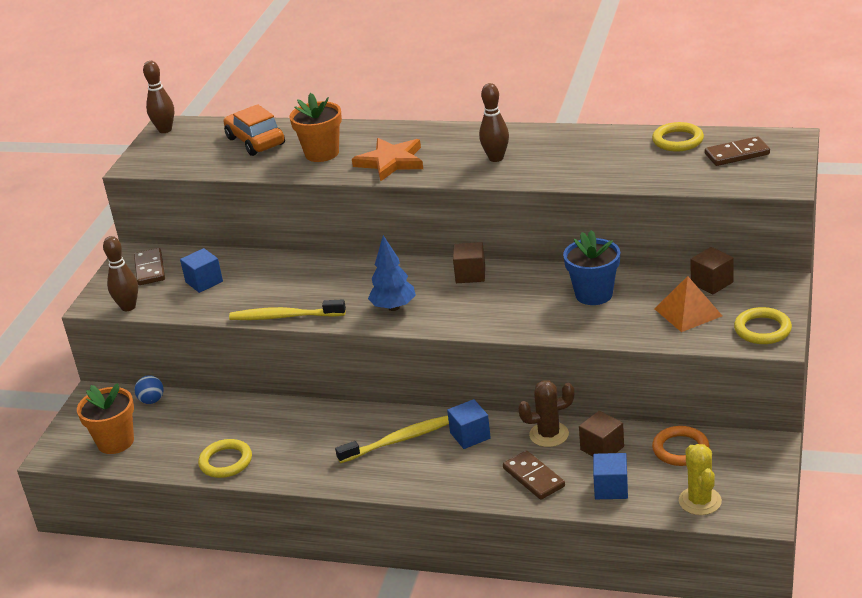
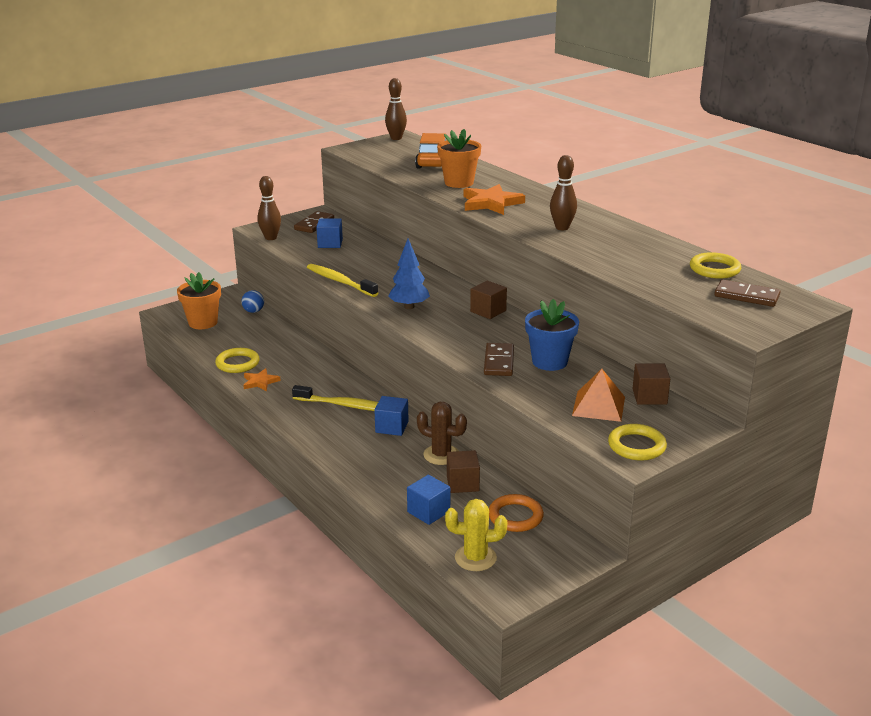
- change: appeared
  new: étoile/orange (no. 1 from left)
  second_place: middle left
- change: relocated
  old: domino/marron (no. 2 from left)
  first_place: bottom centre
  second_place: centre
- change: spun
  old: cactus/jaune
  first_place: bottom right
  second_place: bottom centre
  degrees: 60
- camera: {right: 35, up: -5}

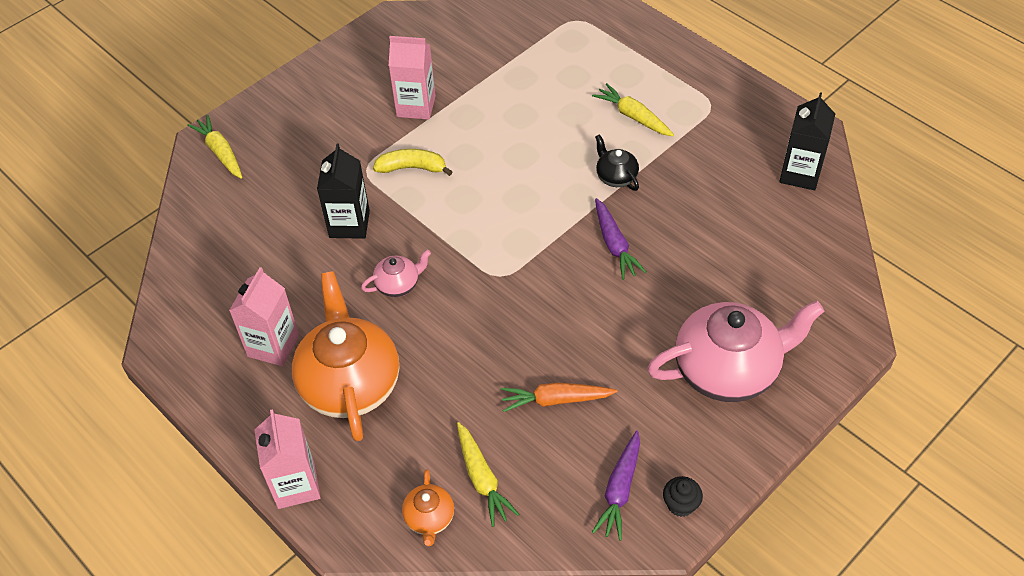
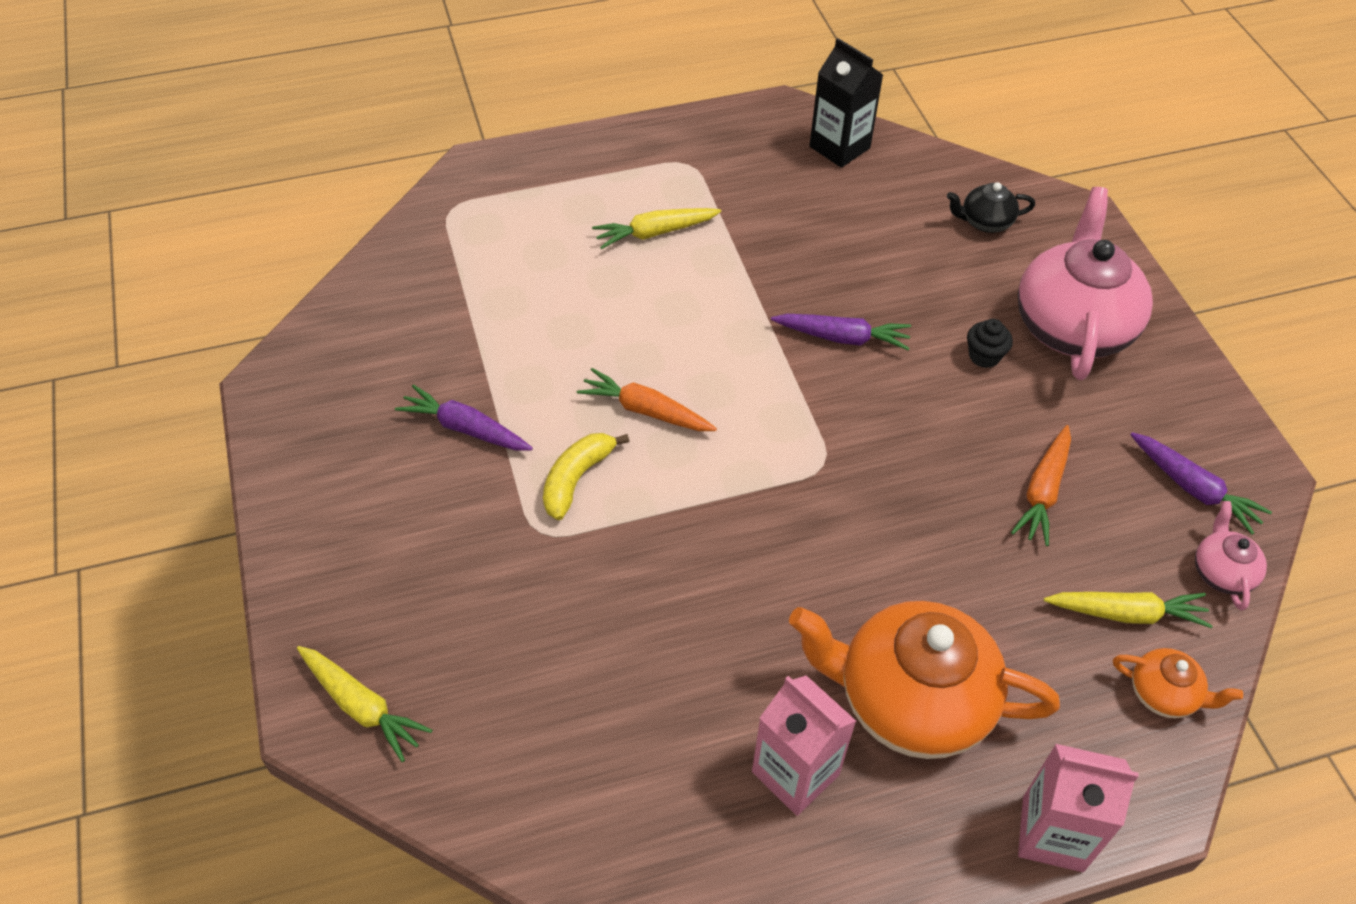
- change: missing
  old: brique de lait/noir (no. 1 from left)
  first_place: top centre
- change: appeared
  new: carotte/orange (no. 1 from left)
  second_place: centre
- change: relocated
  old: théière/rose (no. 1 from left in the first image)
  new: théière/rose (no. 2 from left)
  first_place: centre
  second_place: middle right
- change: relocated
  old: théière/noir
  first_place: top centre
  second_place: top right
- change: relocated
  old: muffin/noir
  first_place: bottom right
  second_place: middle right
- change: exchanged
  old: brique de lait/rose (no. 3 from left)
  new: carotte/violet (no. 1 from left)
  first_place: top centre
  second_place: centre
- change: spun
  old: carotte/jaune (no. 1 from left)
  first_place: top left
  second_place: bottom left
  degrees: -135
- camera: {right: -65, up: 0}

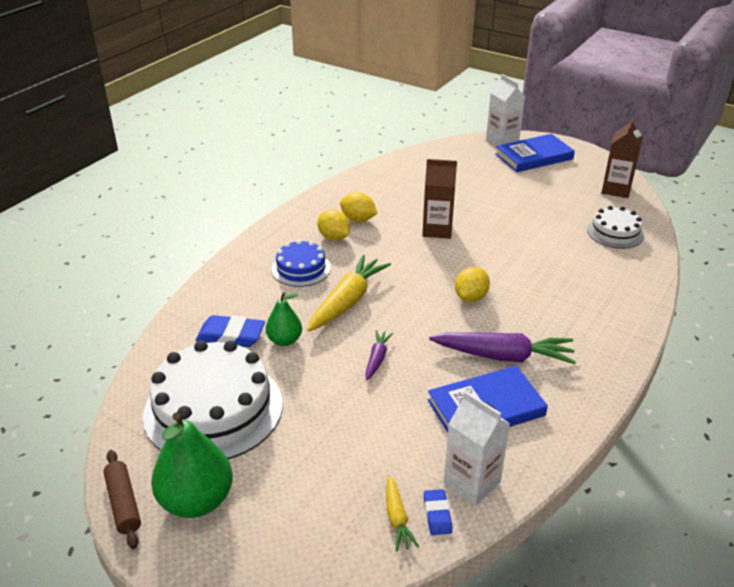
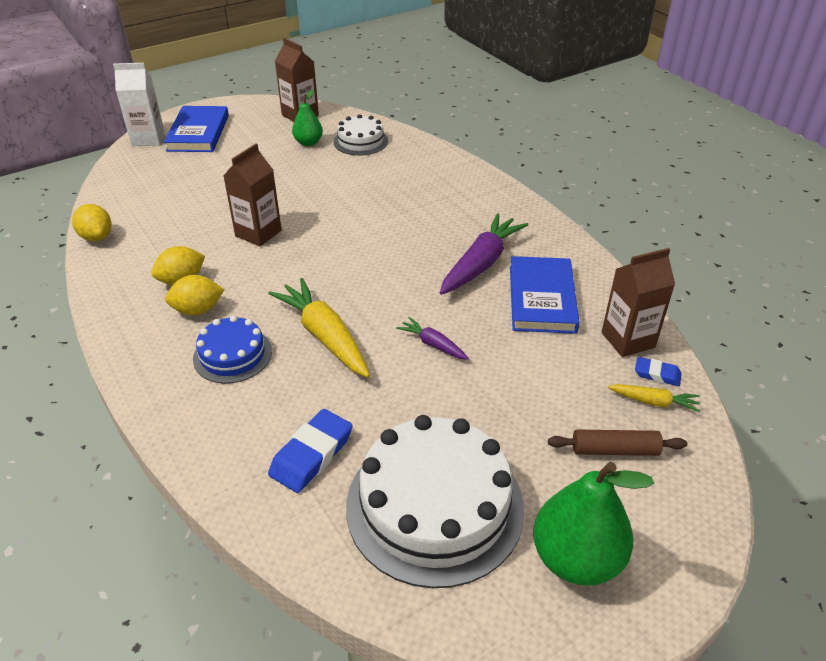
- change: relocated
  old: rouleau à pâtisserie/marron
  first_place: bottom left
  second_place: bottom right
- change: relocated
  old: poire/vert (no. 2 from left in the first image)
  new: poire/vert (no. 1 from left)
  first_place: centre
  second_place: top centre
- change: relocated
  old: citron/jaune (no. 3 from left in the first image)
  new: citron/jaune (no. 1 from left)
  first_place: centre
  second_place: middle left
- change: colour
  old: brique de lait/blanc (no. 1 from left)
  new: brique de lait/marron (no. 3 from left)
  first_place: bottom centre
  second_place: middle right
- camera: {right: -65, up: 5}

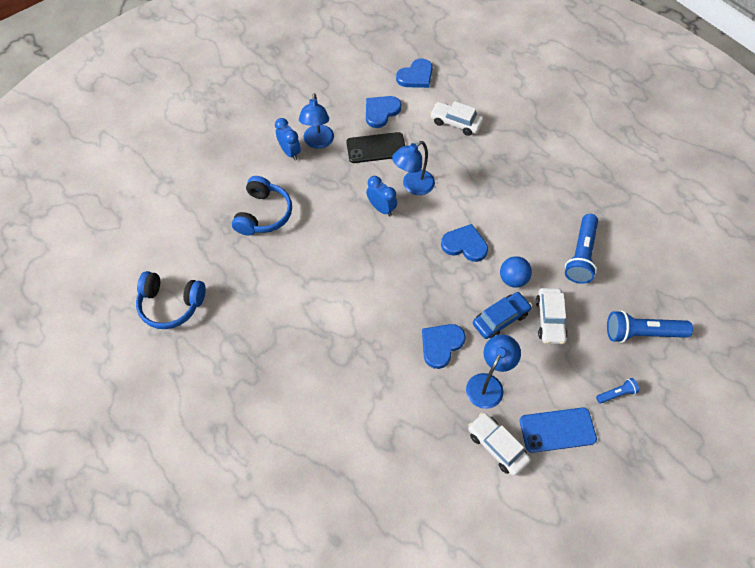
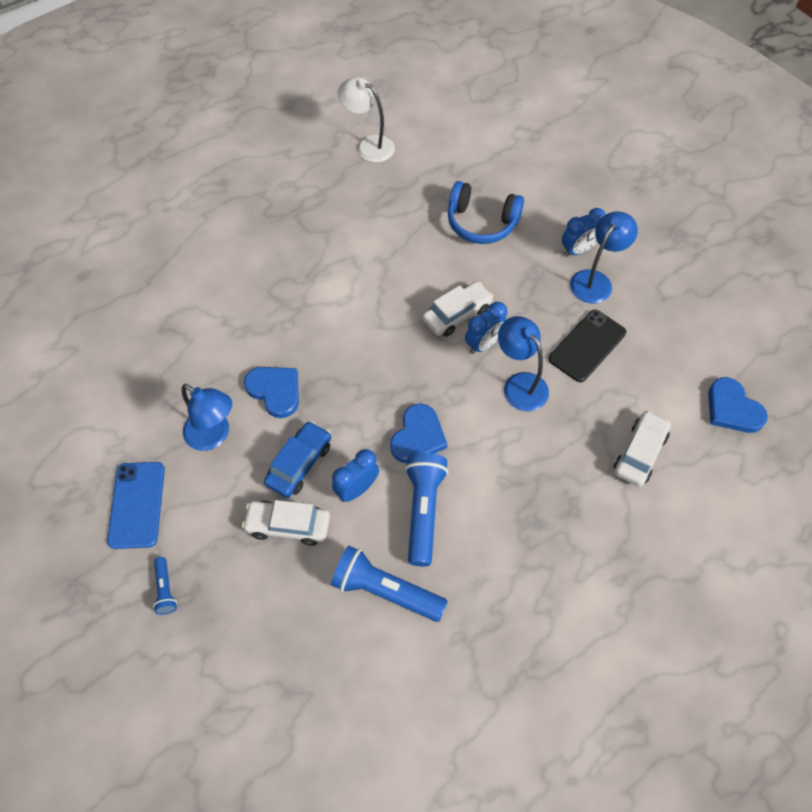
- change: missing
  old: cœur/bleu (no. 1 from left)
  first_place: top centre
- change: relocated
  old: voiture/blanc (no. 2 from left)
  first_place: bottom centre
  second_place: centre
- change: relocated
  old: lampe de poche/bleu (no. 3 from left)
  first_place: middle right
  second_place: centre
- change: exchanged
  old: casque audio/bleu (no. 1 from left)
  new: lampe/blanc
  first_place: middle left
  second_place: top centre
- change: exchanged
  old: balle/bleu
  new: réveil/bleu (no. 1 from left)
  first_place: middle right
  second_place: centre
- change: spun
  old: lampe/bleu (no. 1 from left in the first image)
  first_place: top centre
  second_place: top right
  degrees: 120
- change: spun
  old: téléphone/noir
  first_place: top centre
  second_place: middle right
  degrees: 45
- change: spun
  old: voiture/bleu
  first_place: centre
  second_place: centre
  degrees: -120
- camera: {right: 95, up: 0}

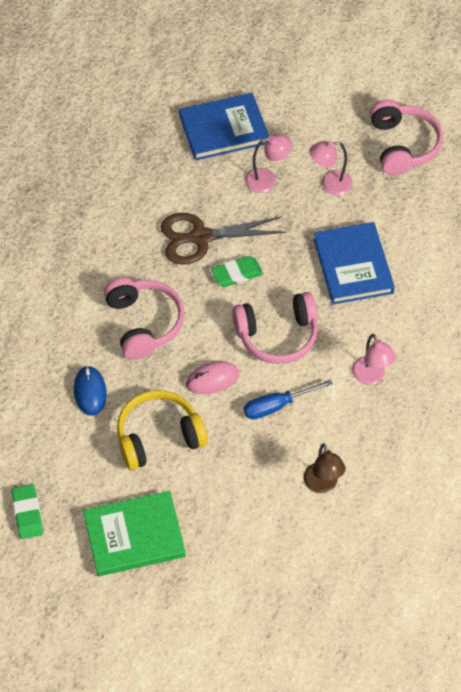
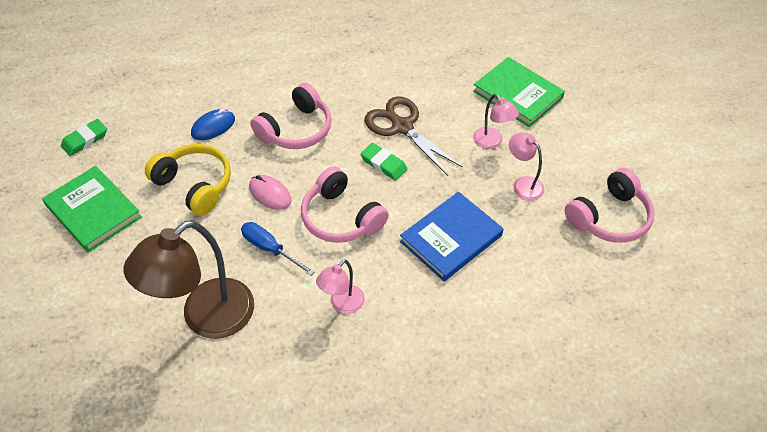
- change: colour
  old: livre/bleu (no. 1 from left)
  new: livre/vert (no. 2 from left)
  first_place: top centre
  second_place: top right
- change: size
  old: lampe/marron
  first_place: bottom right
  second_place: middle left
  factor: 2.04
- camera: {right: 60, up: -5}

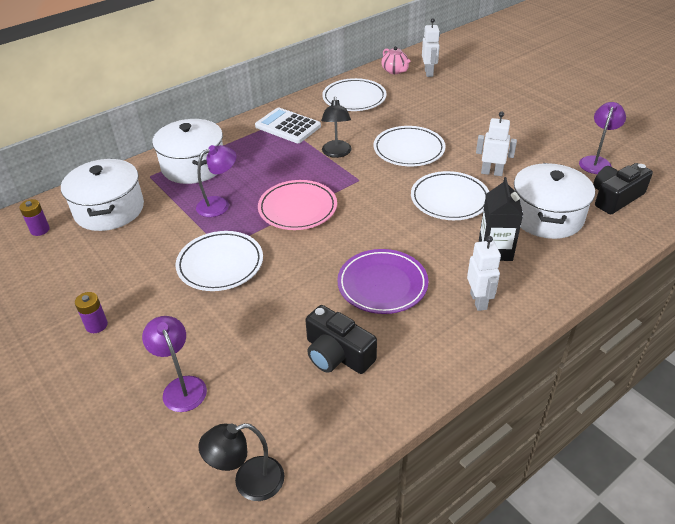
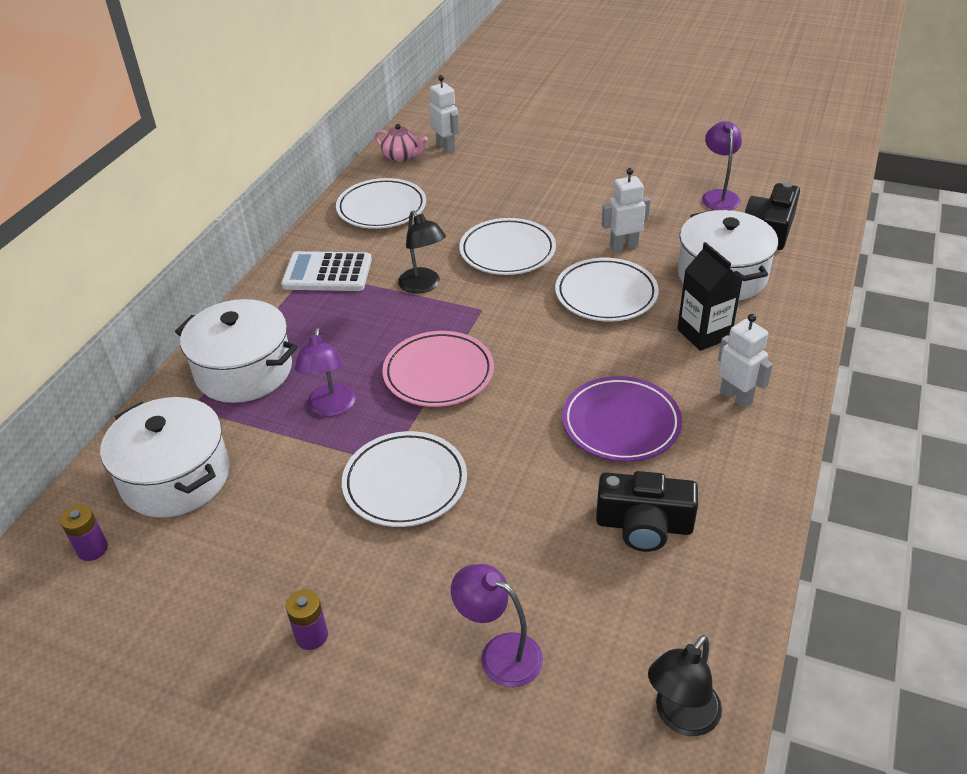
- change: spun
  old: lampe/violet (no. 2 from left in the first image)
  first_place: middle left
  second_place: centre
  degrees: 150
- camera: {right: -30, up: 0}

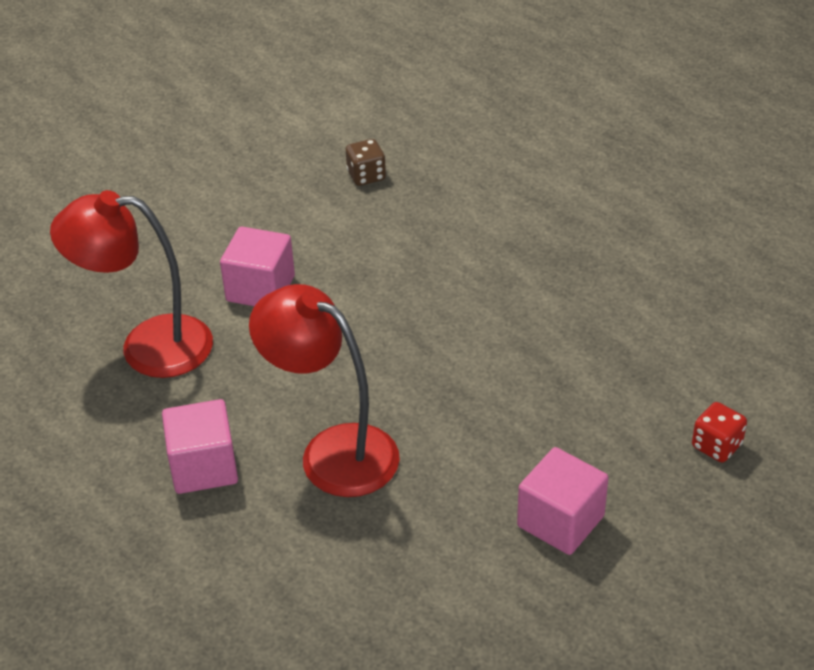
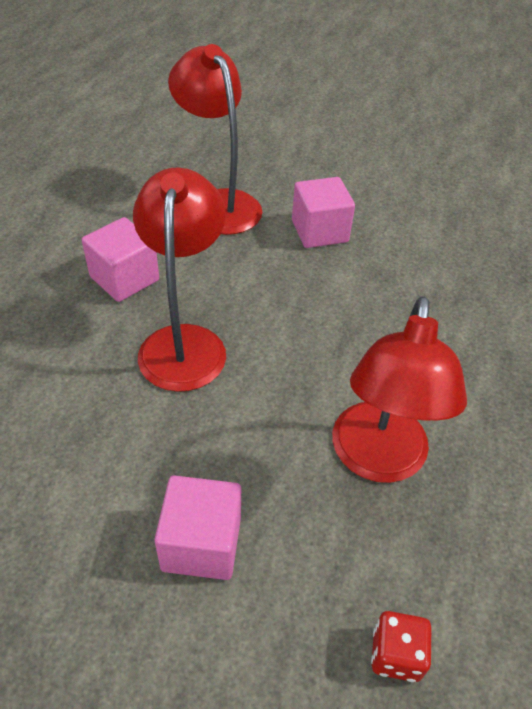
- change: missing
  old: dé/marron
  first_place: top centre
- change: appeared
  new: lampe/rouge (no. 3 from left)
  second_place: middle right
- camera: {right: 55, up: 5}

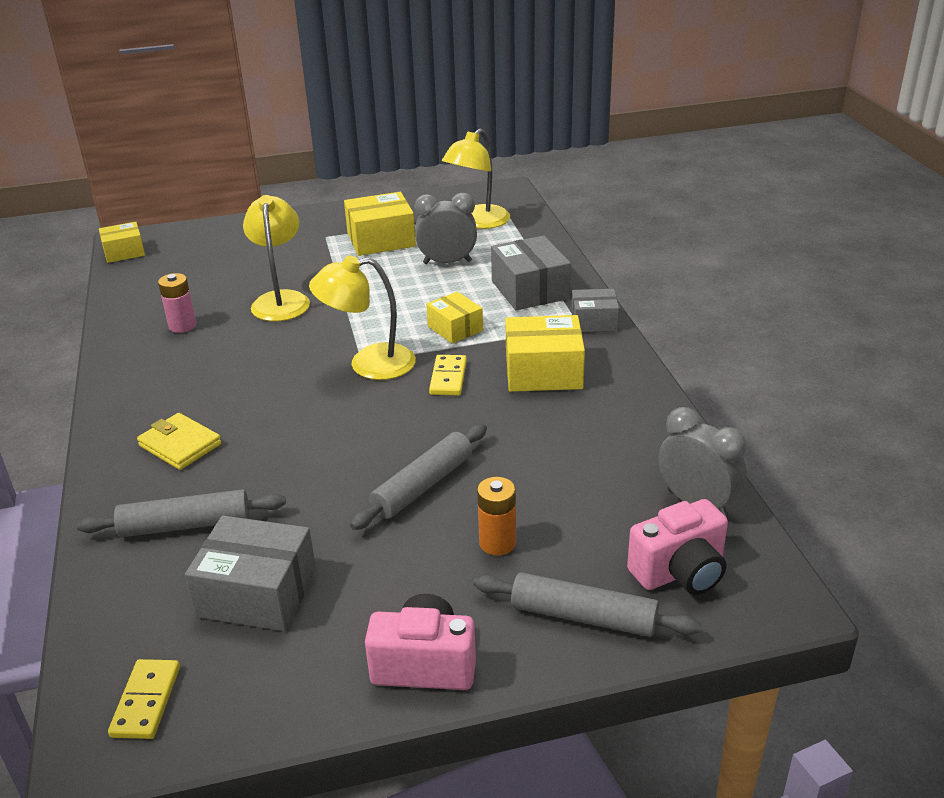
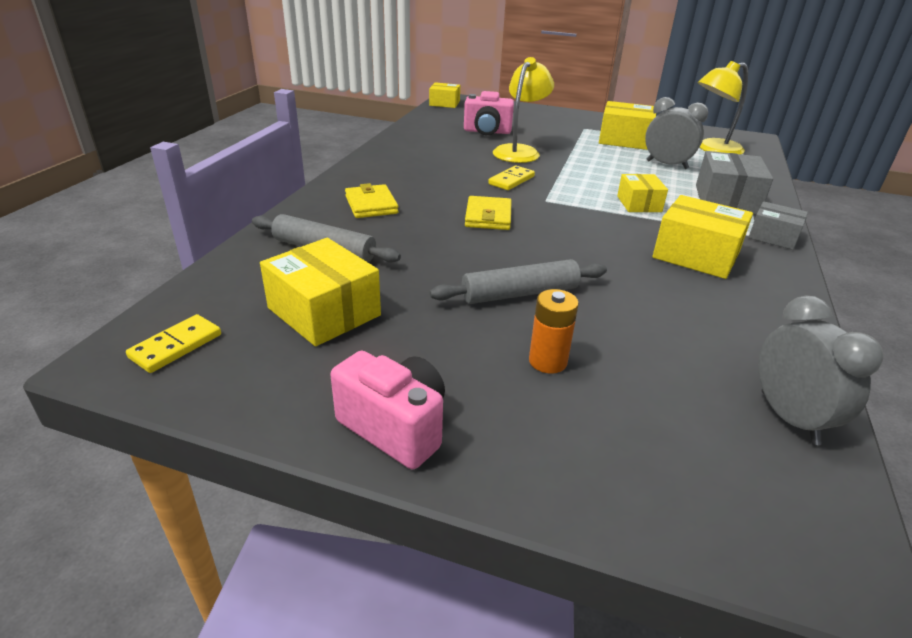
- change: missing
  old: pile/rose
  first_place: middle left
- change: missing
  old: lampe/jaune (no. 2 from left)
  first_place: centre
- change: missing
  old: rouleau à pâtisserie/gris (no. 3 from left)
  first_place: bottom centre
- change: appeared
  new: portefeuille/jaune (no. 2 from left)
  second_place: centre
- change: relocated
  old: domino/jaune (no. 2 from left)
  first_place: centre
  second_place: top centre
- change: relocated
  old: appareil photo/rose (no. 2 from left)
  first_place: bottom right
  second_place: top centre
- change: colour
  old: boîte/gris (no. 1 from left)
  new: boîte/jaune (no. 1 from left)
  first_place: bottom left
  second_place: centre
- camera: {right: 30, up: 0}

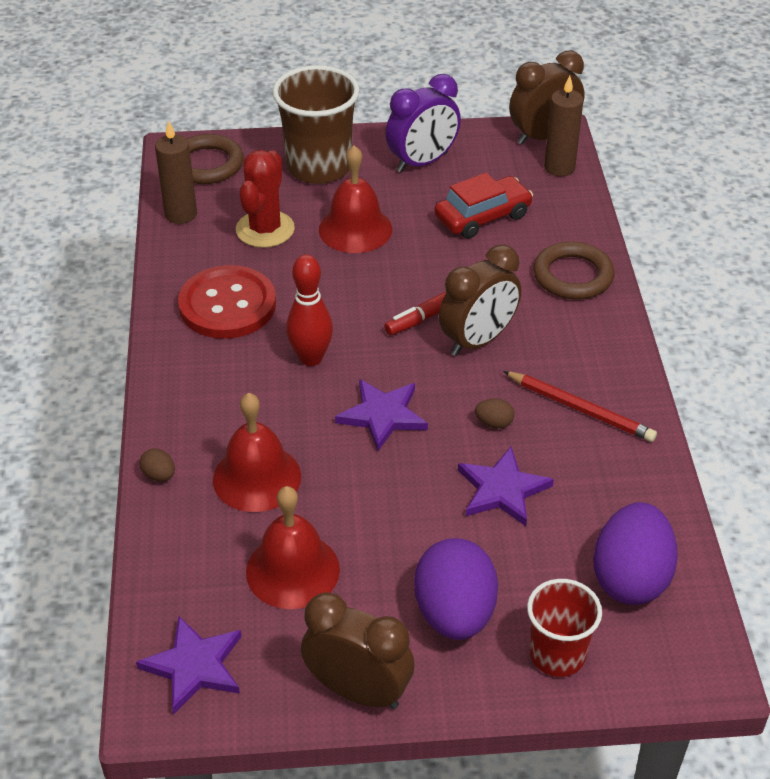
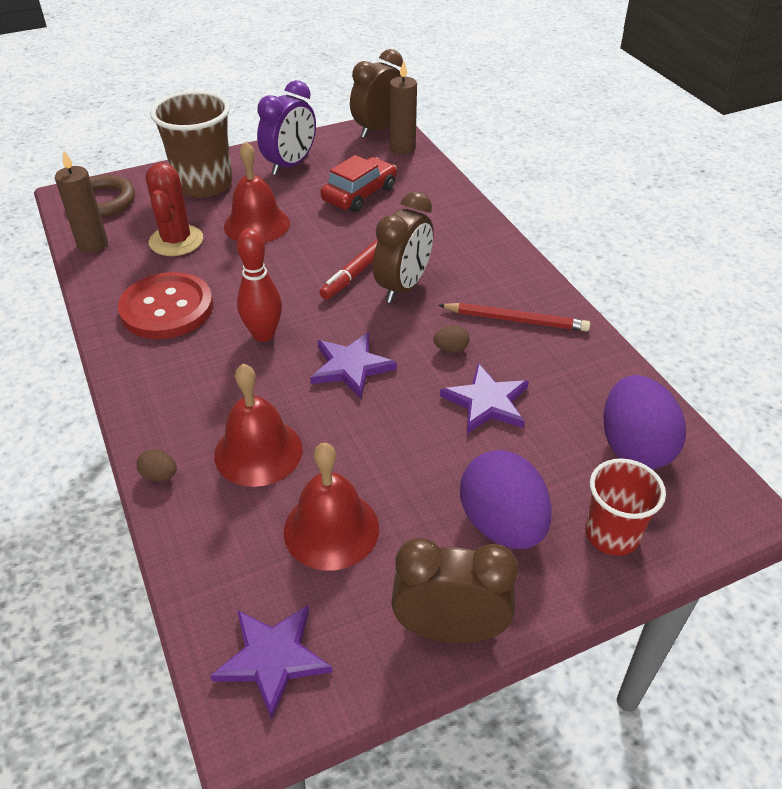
- change: missing
  old: anneau/marron (no. 2 from left)
  first_place: middle right
- camera: {right: -20, up: 0}

